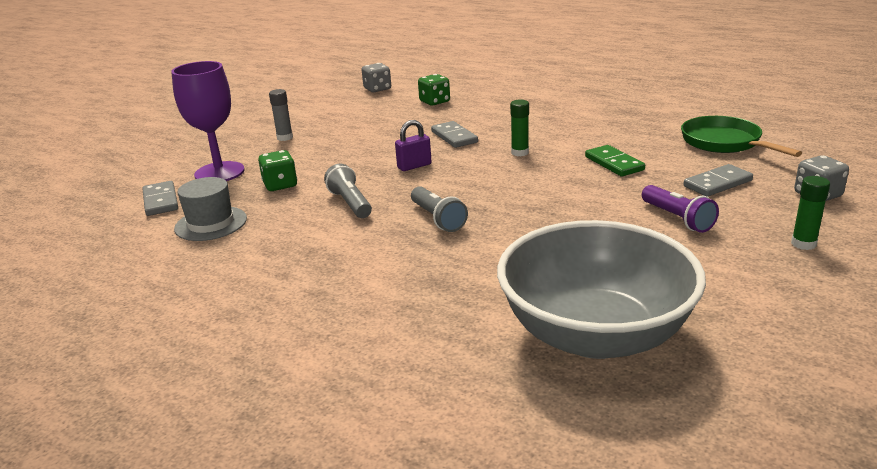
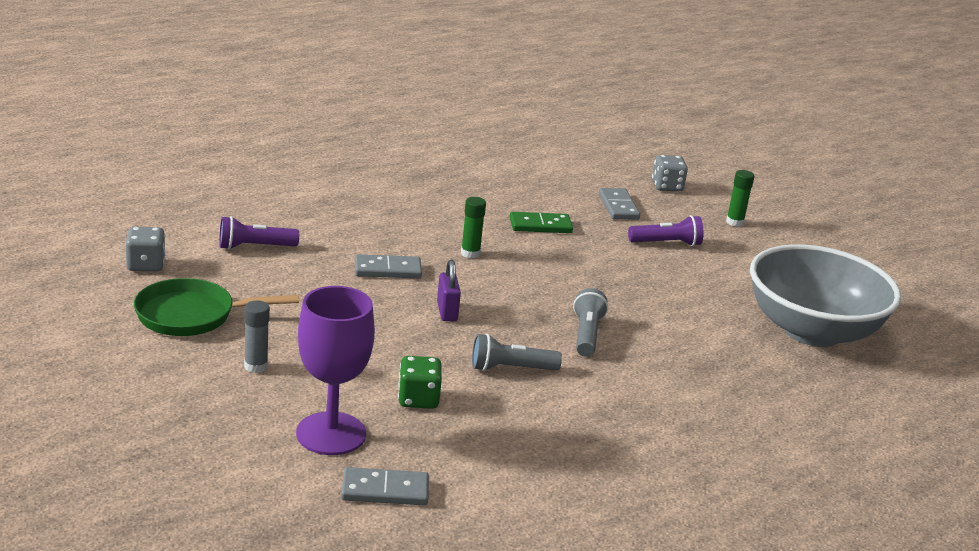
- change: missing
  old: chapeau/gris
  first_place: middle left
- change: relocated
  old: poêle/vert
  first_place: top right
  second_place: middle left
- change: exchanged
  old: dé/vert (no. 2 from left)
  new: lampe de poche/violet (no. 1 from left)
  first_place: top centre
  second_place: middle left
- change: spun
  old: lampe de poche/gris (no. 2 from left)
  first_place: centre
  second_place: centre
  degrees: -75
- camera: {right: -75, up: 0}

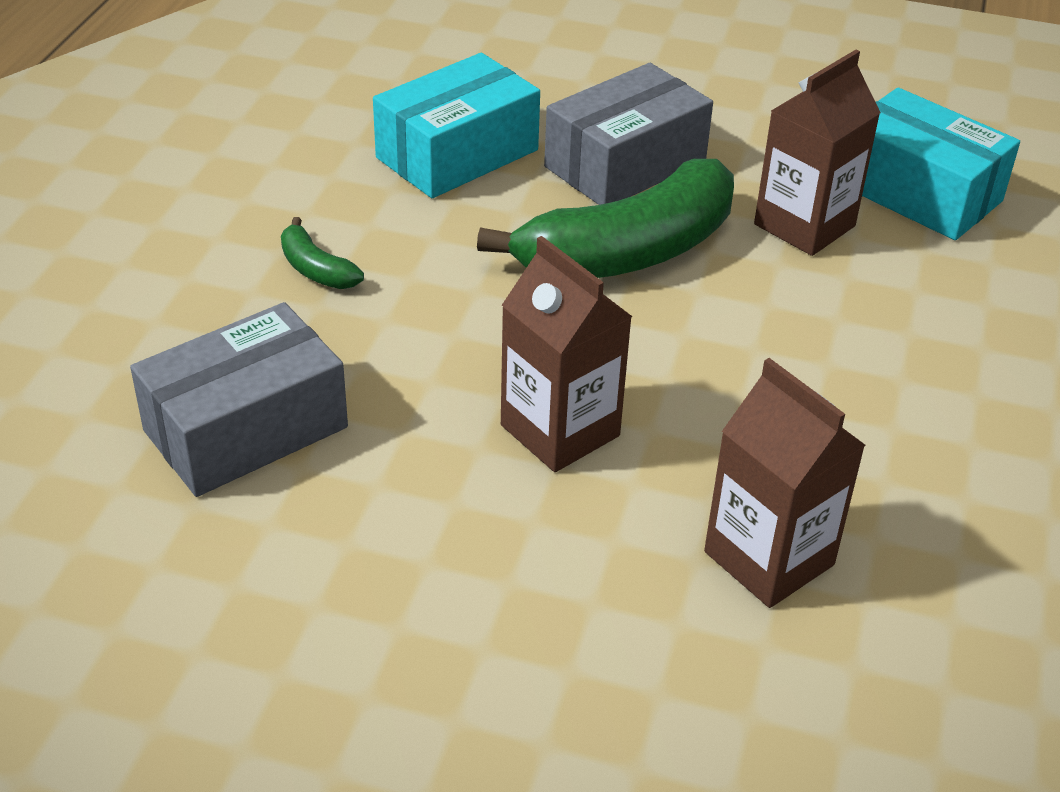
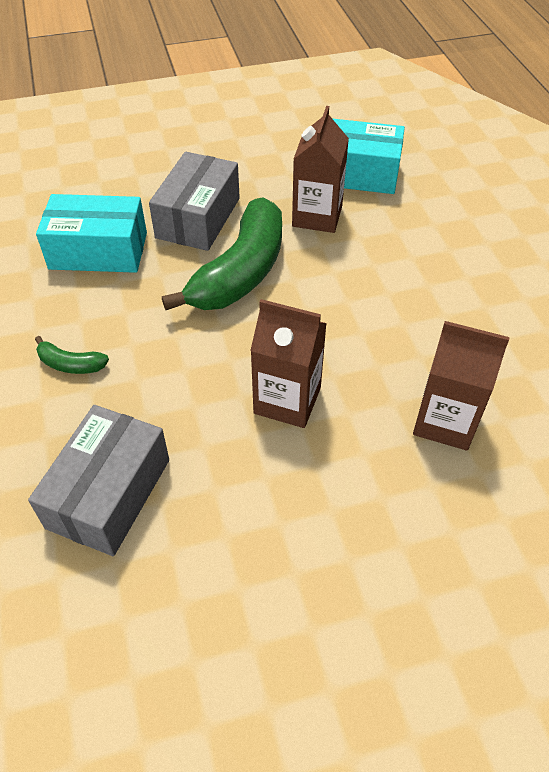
- change: spun
  old: boîte/turquoise (no. 1 from left)
  first_place: top centre
  second_place: top left
  degrees: 75
- camera: {right: -30, up: 10}

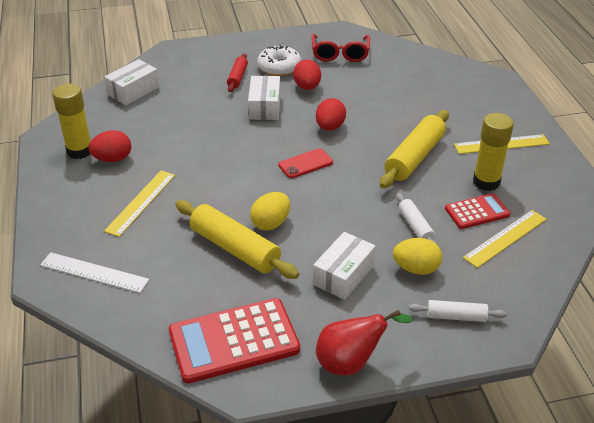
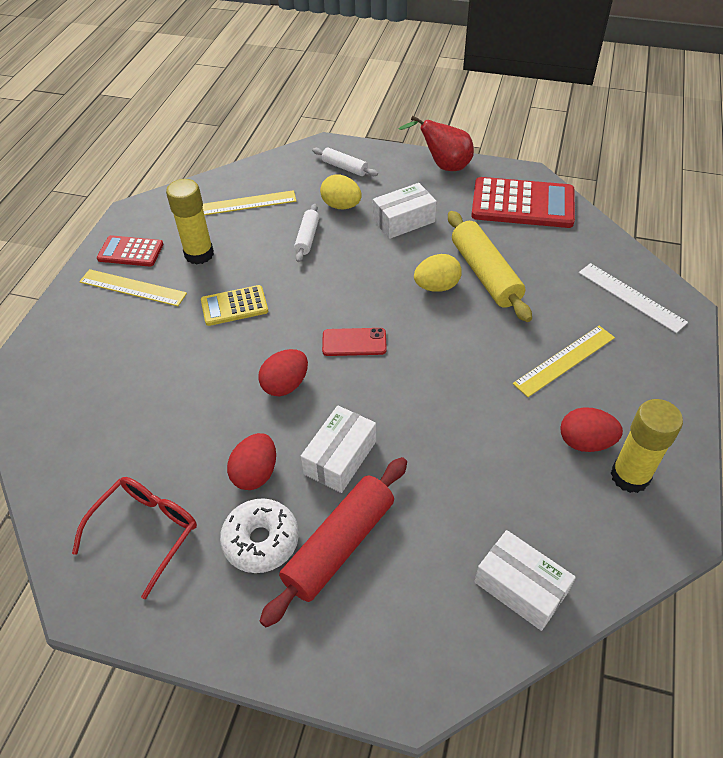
- change: relocated
  old: calculatrice/rouge (no. 2 from left in the first image)
  new: calculatrice/rouge (no. 1 from left)
  first_place: middle right
  second_place: top left
- change: exchanged
  old: rouleau à pâtisserie/jaune (no. 2 from left)
  new: calculatrice/jaune
  first_place: middle right
  second_place: middle left
- change: spun
  old: boîte/blanc (no. 1 from left in the first image)
  first_place: top left
  second_place: bottom right
  degrees: 60
- change: size
  old: rouleau à pâtisserie/rouge
  first_place: top centre
  second_place: bottom centre
  factor: 1.84
- camera: {right: -150, up: 10}

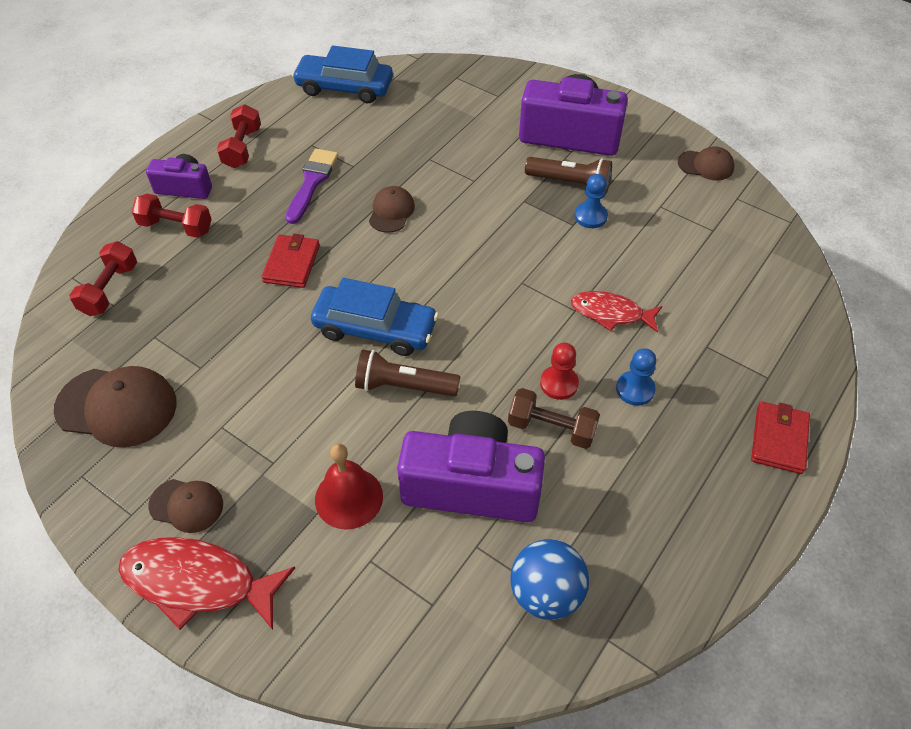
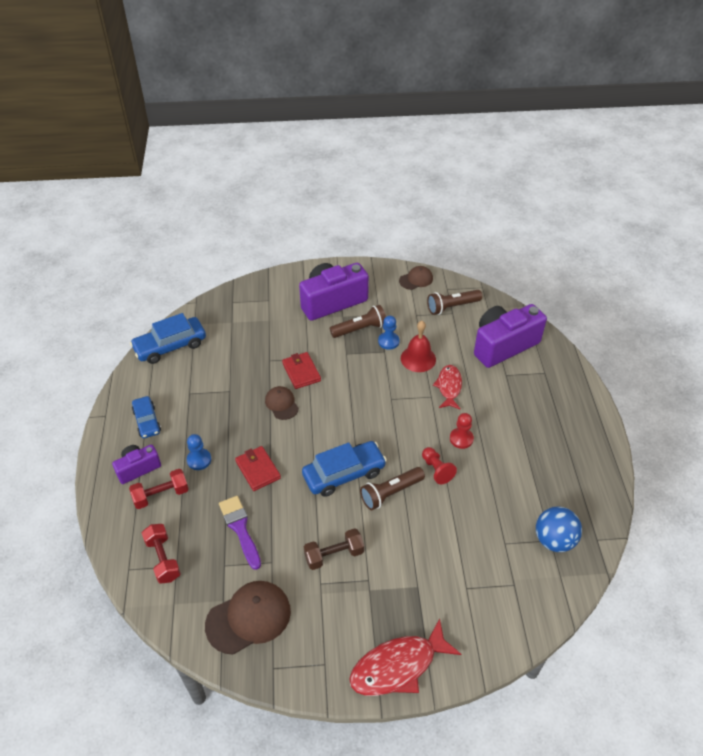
- change: missing
  old: casquette/marron (no. 2 from left)
  first_place: bottom left
- change: appeared
  new: pion/rouge (no. 1 from left)
  second_place: centre
- change: appeared
  new: lampe de poche/marron (no. 3 from left)
  second_place: centre
- change: relocated
  old: pinceau/violet
  first_place: top centre
  second_place: bottom centre
- change: relocated
  old: cloche/rouge
  first_place: bottom centre
  second_place: centre
- change: relocated
  old: appareil photo/violet (no. 2 from left in the first image)
  new: appareil photo/violet (no. 3 from left)
  first_place: centre
  second_place: middle right
- change: relocated
  old: haltère/marron
  first_place: centre
  second_place: bottom centre
- change: relocated
  old: pion/bleu (no. 2 from left in the first image)
  new: pion/bleu (no. 1 from left)
  first_place: middle right
  second_place: middle left
- change: relocated
  old: portefeuille/rouge (no. 2 from left)
  first_place: middle right
  second_place: centre
- change: exchanged
  old: haltère/rouge (no. 3 from left)
  new: voiture/bleu (no. 1 from left)
  first_place: top left
  second_place: middle left
- change: spun
  old: poisson/rouge (no. 2 from left)
  first_place: middle right
  second_place: centre
  degrees: 120
- camera: {right: -40, up: -5}

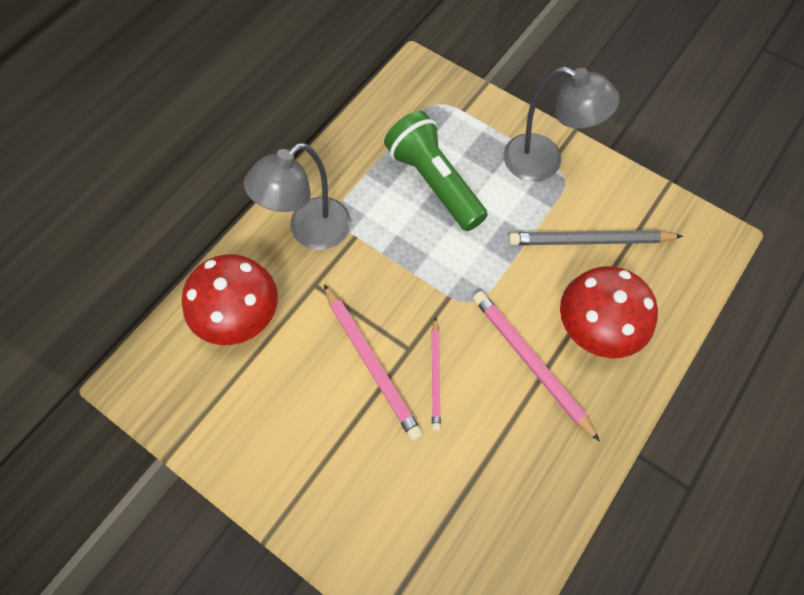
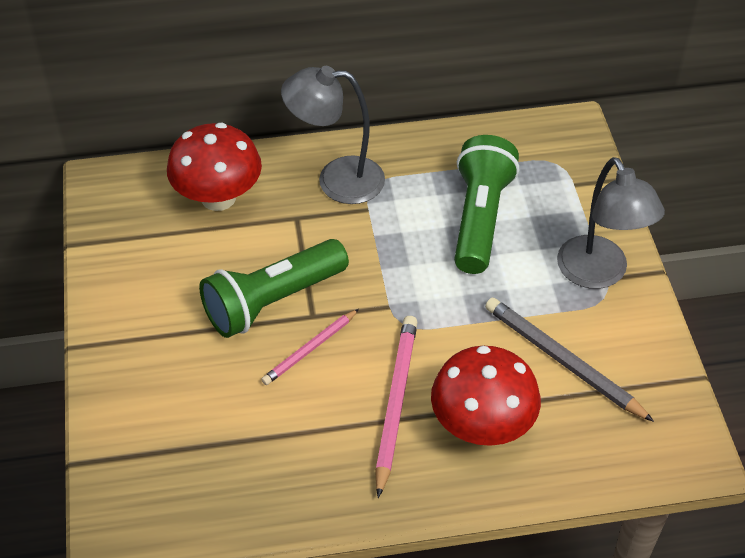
- change: exchanged
  old: crayon/rose (no. 1 from left)
  new: lampe de poche/vert (no. 1 from left)
  first_place: centre
  second_place: centre
- camera: {right: 45, up: -15}

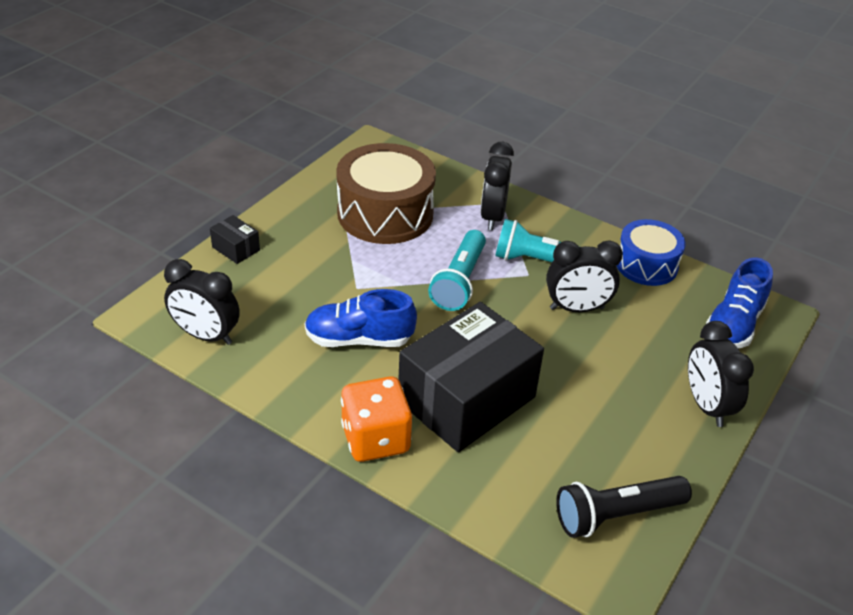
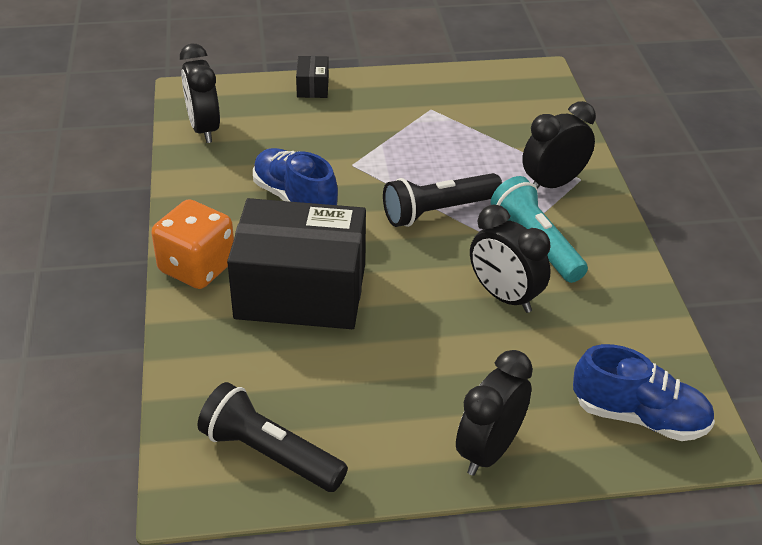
- change: missing
  old: tambour/marron
  first_place: top centre
- change: missing
  old: tambour/bleu
  first_place: middle right
- change: colour
  old: lampe de poche/turquoise (no. 1 from left)
  new: lampe de poche/noir (no. 2 from left)
  first_place: centre
  second_place: centre
- change: spun
  old: chaussure/bleu (no. 2 from left)
  first_place: middle right
  second_place: bottom right
  degrees: -150
- camera: {right: 50, up: 0}

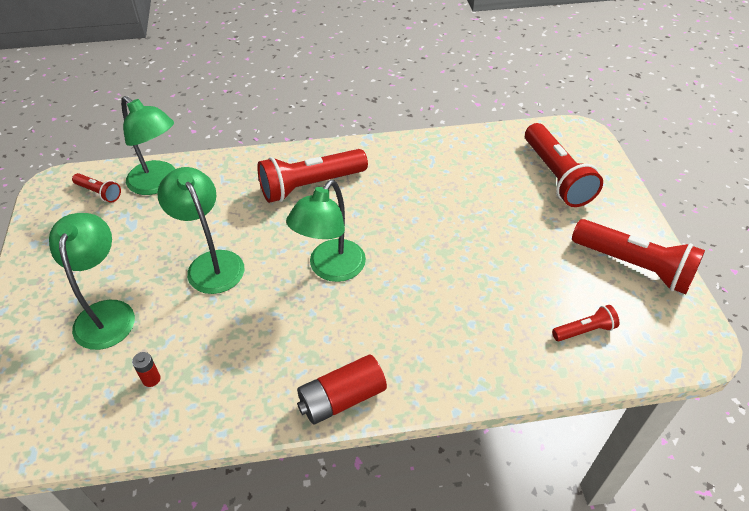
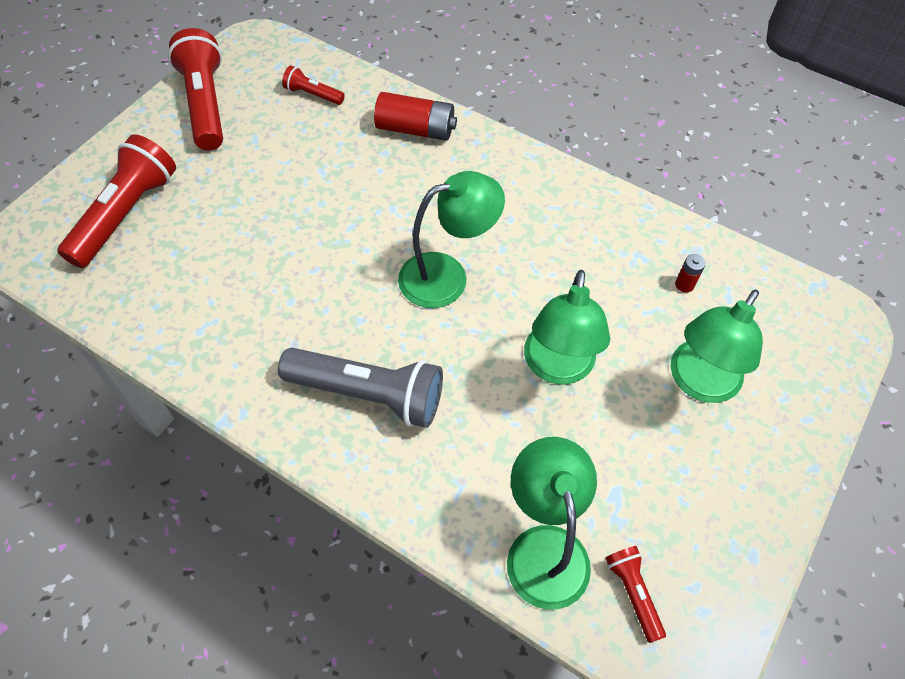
- change: relocated
  old: pile/rouge (no. 2 from left in the first image)
  new: pile/rouge (no. 1 from left)
  first_place: bottom centre
  second_place: top centre
- change: colour
  old: lampe de poche/rouge (no. 2 from left)
  new: lampe de poche/gris
  first_place: centre
  second_place: centre
- camera: {right: -140, up: 10}

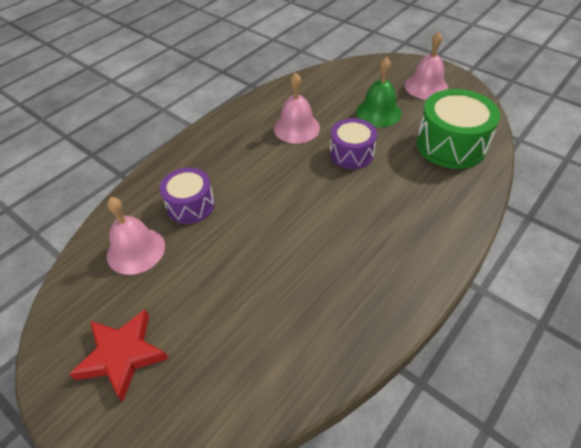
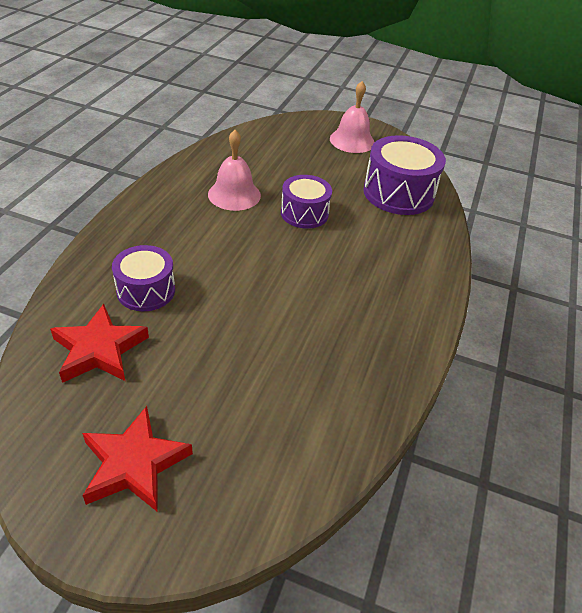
- change: missing
  old: cloche/vert
  first_place: top centre
- change: exchanged
  old: cloche/rose (no. 1 from left)
  new: étoile/rouge (no. 1 from left)
  first_place: middle left
  second_place: middle left
- change: colour
  old: tambour/vert
  new: tambour/violet (no. 3 from left)
  first_place: top right
  second_place: top right
- camera: {right: -25, up: -5}

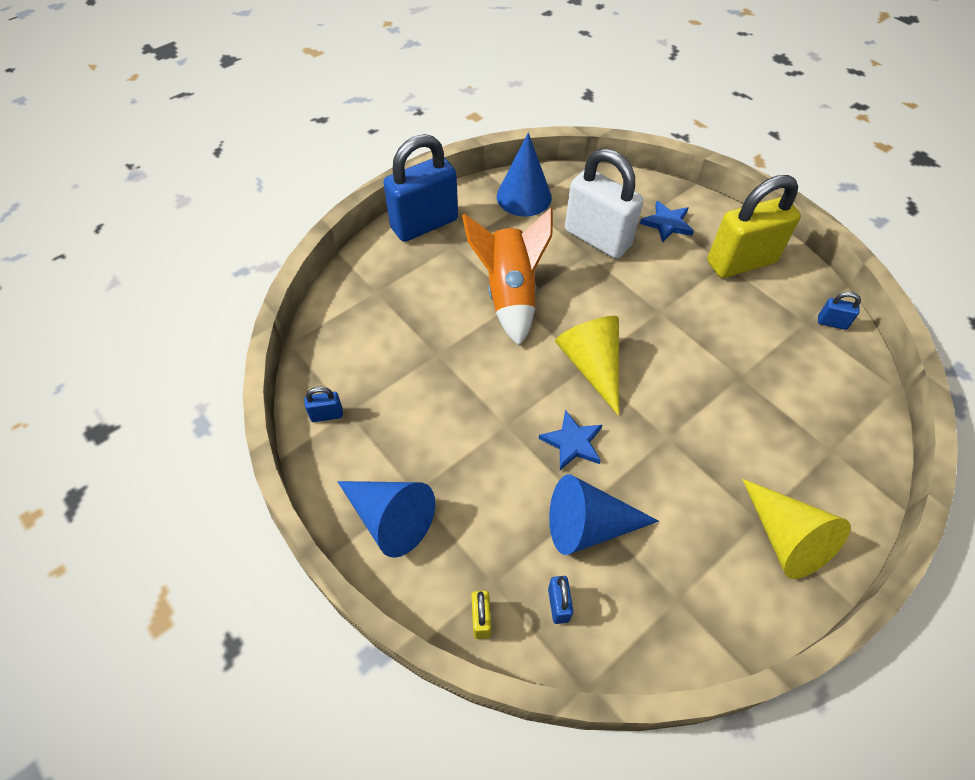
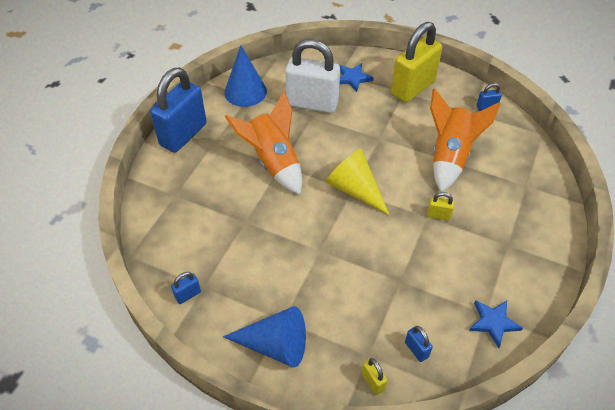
- change: missing
  old: cône/bleu (no. 3 from left)
  first_place: centre
- change: missing
  old: cône/jaune (no. 2 from left)
  first_place: bottom right
- change: appeared
  new: cadenas/jaune (no. 3 from left)
  second_place: middle right
- change: appeared
  new: fusée/orange (no. 2 from left)
  second_place: middle right
- change: relocated
  old: étoile/bleu (no. 1 from left in the first image)
  new: étoile/bleu (no. 2 from left)
  first_place: centre
  second_place: bottom right
- camera: {right: -25, up: -5}

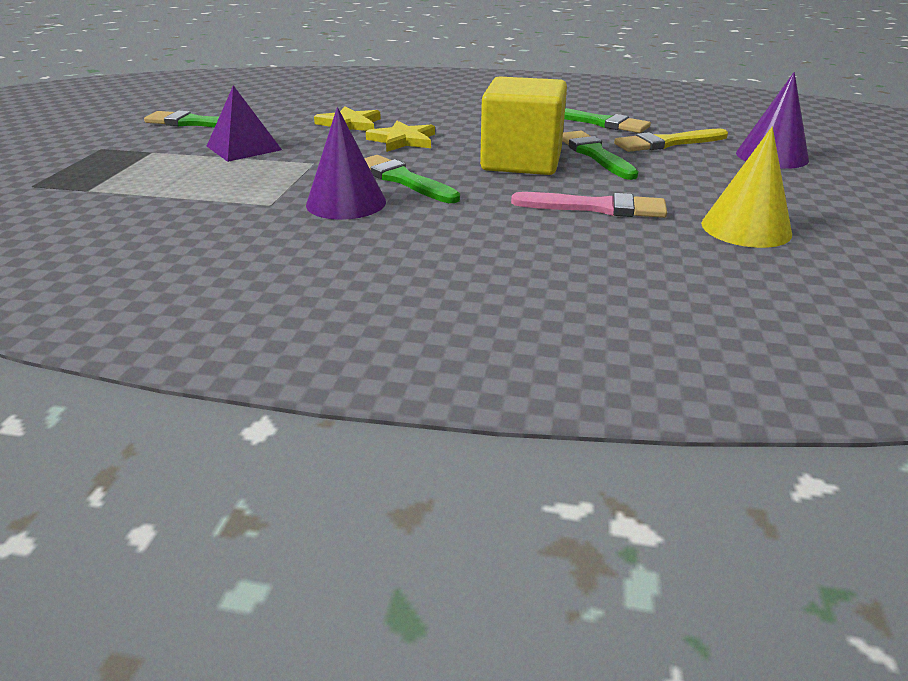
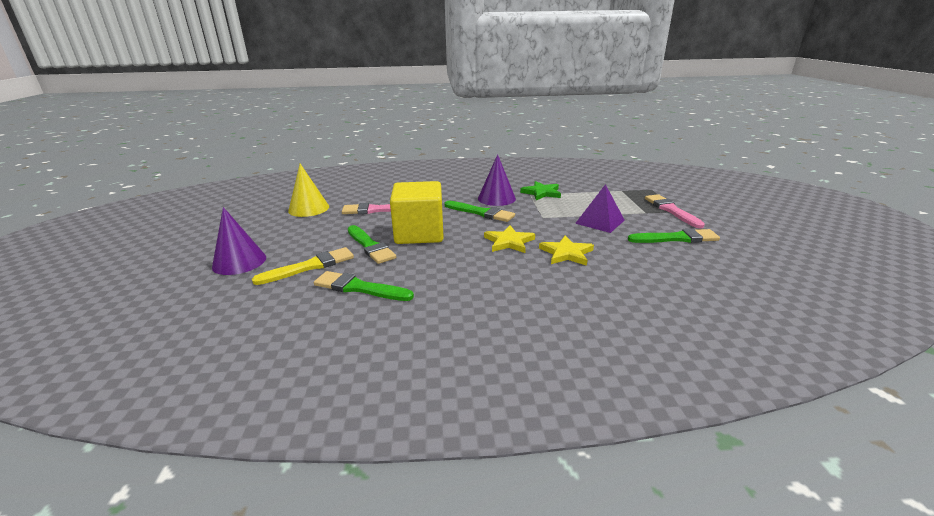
- change: appeared
  new: étoile/vert
  second_place: centre
- change: appeared
  new: pinceau/rose (no. 2 from left)
  second_place: middle right
- camera: {right: 165, up: -5}

